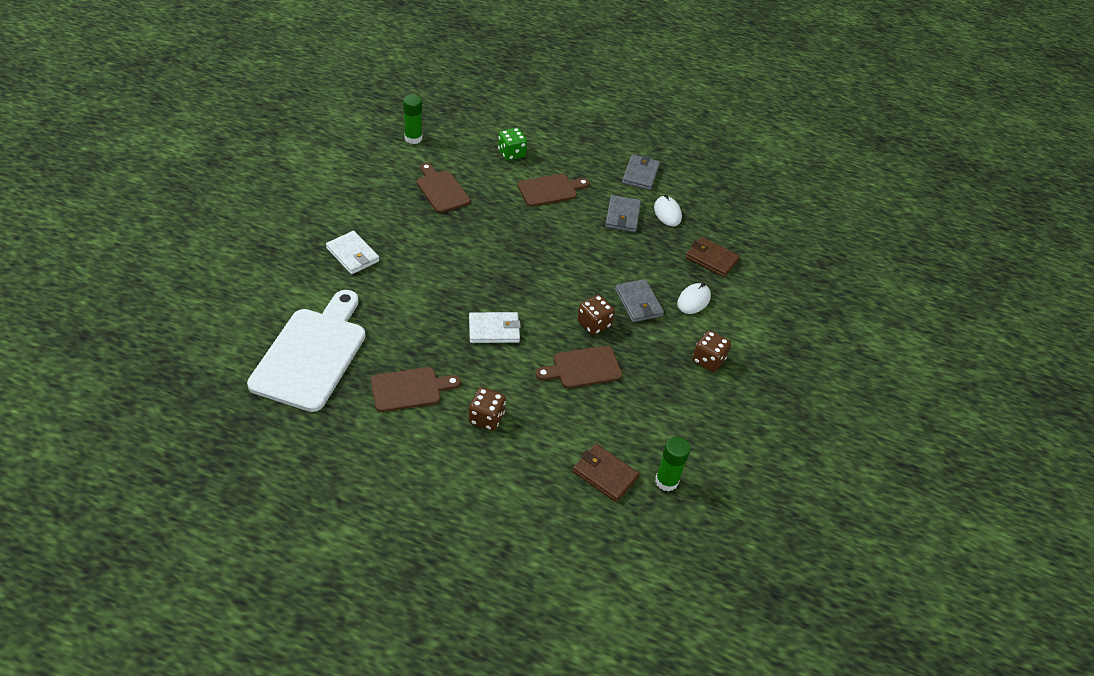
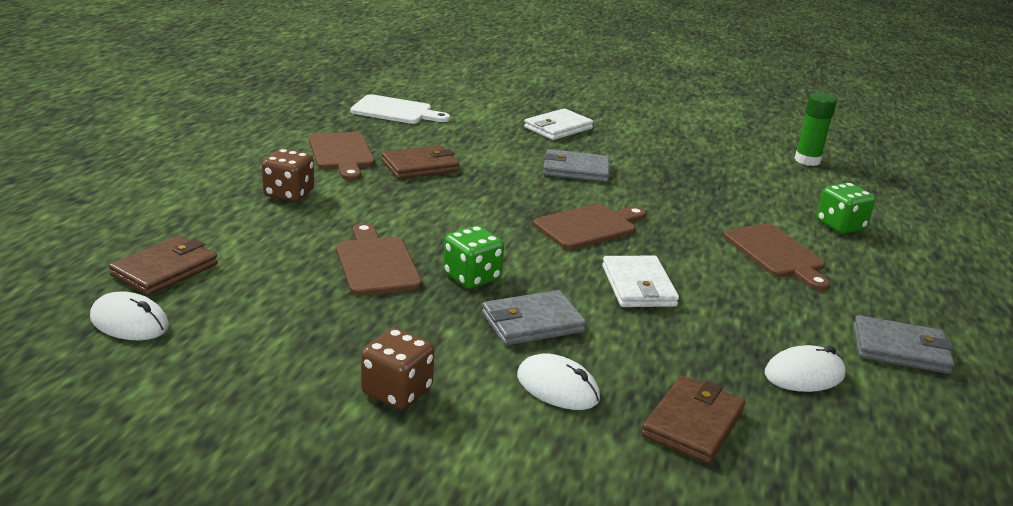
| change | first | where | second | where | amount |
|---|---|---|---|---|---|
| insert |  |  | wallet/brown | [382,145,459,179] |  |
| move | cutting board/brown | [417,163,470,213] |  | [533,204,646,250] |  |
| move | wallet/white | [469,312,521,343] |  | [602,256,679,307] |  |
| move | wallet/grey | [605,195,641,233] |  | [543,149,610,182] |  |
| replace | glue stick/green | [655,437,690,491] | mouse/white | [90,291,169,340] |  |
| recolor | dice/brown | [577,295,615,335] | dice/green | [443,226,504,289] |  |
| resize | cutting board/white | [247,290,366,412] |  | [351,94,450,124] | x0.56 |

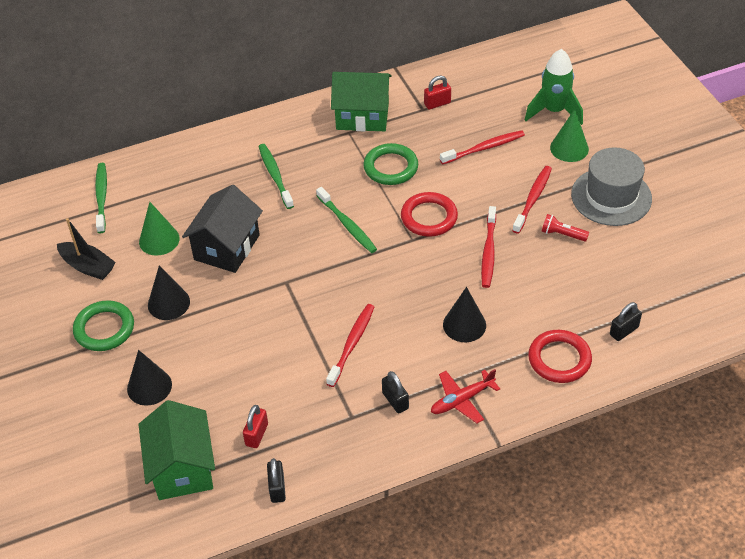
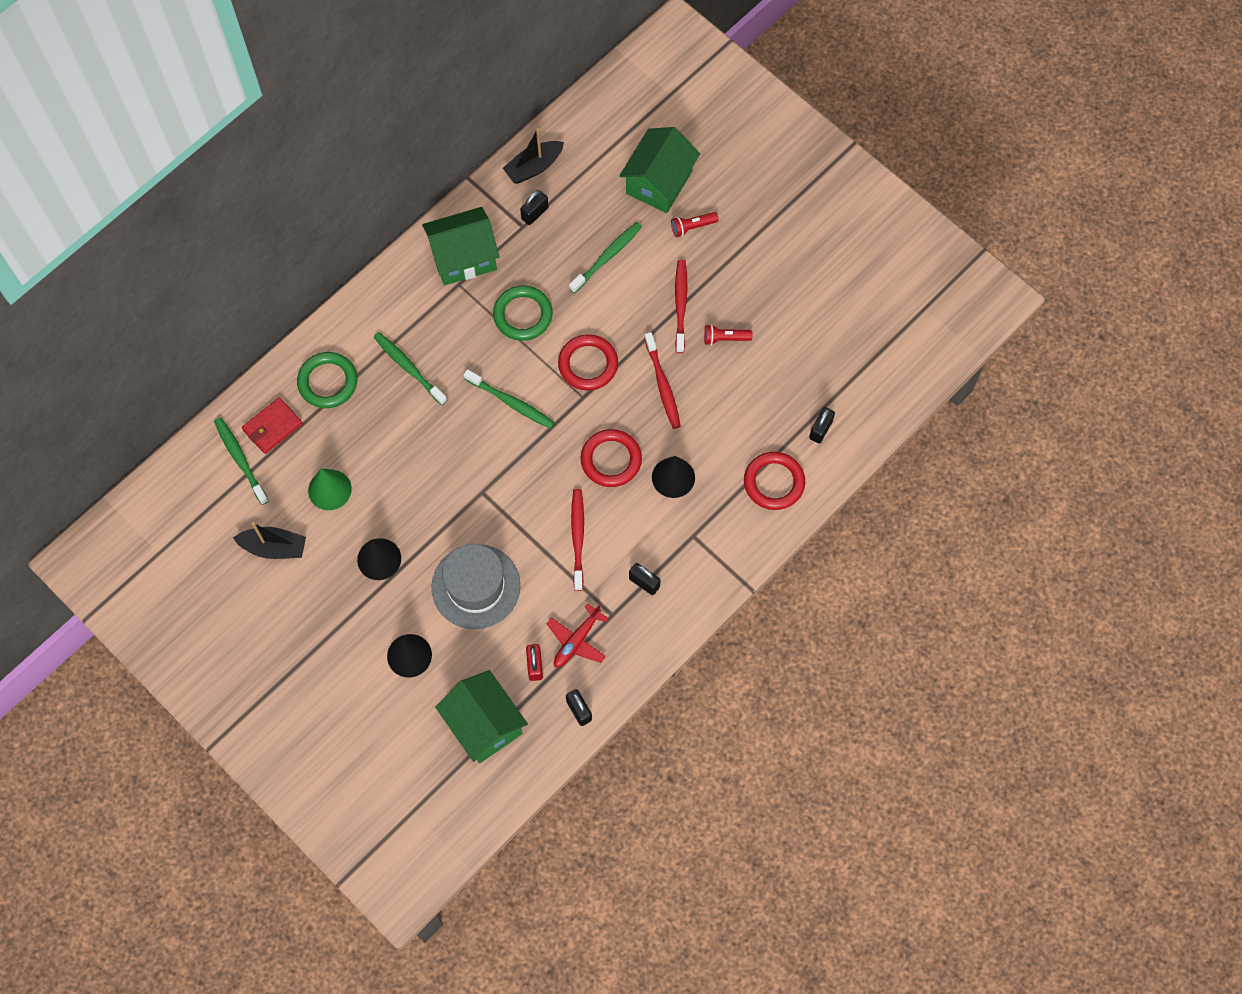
| change | first | where | second | where | amount |
|---|---|---|---|---|---|
| delete | house/black | [182,185,263,273] |  |  |  |
| insert |  |  | wallet/red | [242,397,303,454] |  |
| insert |  |  | boat/black | [503,128,564,184] |  |
| insert |  |  | ring/red | [581,429,642,487] |  |
| move | ring/green | [73,300,134,351] |  | [297,352,357,408] |  |
| move | plane/red | [431,369,500,423] |  | [547,603,609,668] |  |
| move | hat/grey | [571,147,652,226] |  | [432,544,520,629] |  |
| replace | rocket/green | [525,49,583,125] | house/green | [619,127,700,213] |  |
| replace | cone/green | [550,109,589,162] | flashlight/red | [671,212,719,237] |  |
| recolor | padlock/red | [424,75,451,110] | padlock/black | [520,190,549,225] |  |
| recolor | toothbrush/red | [440,130,525,164] | toothbrush/green | [569,222,642,293] |  |

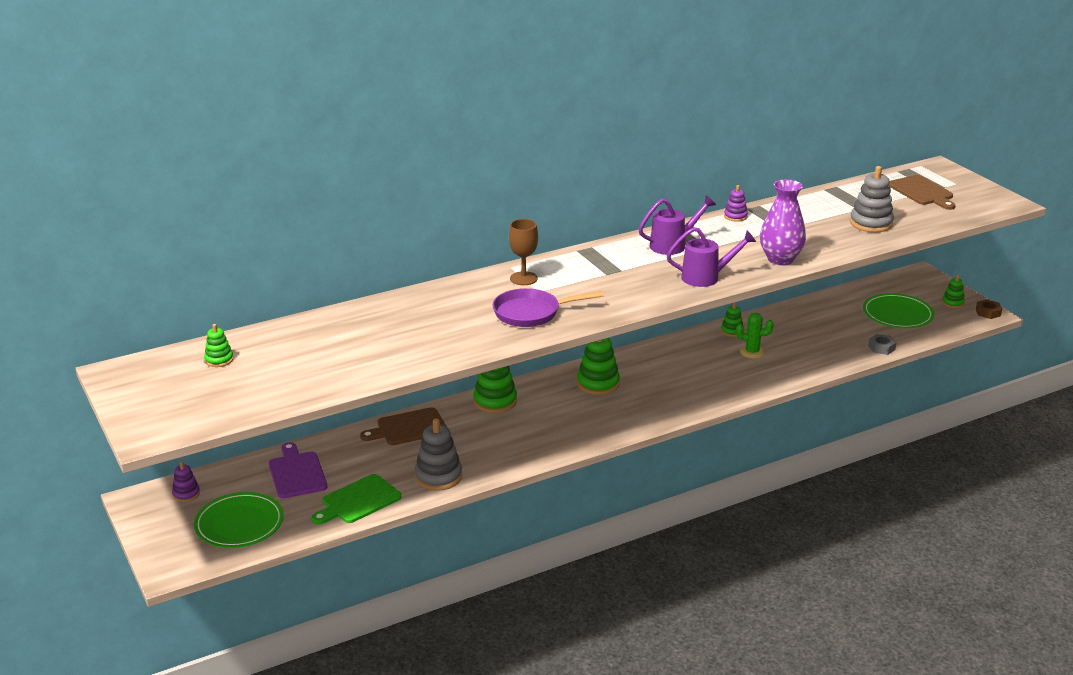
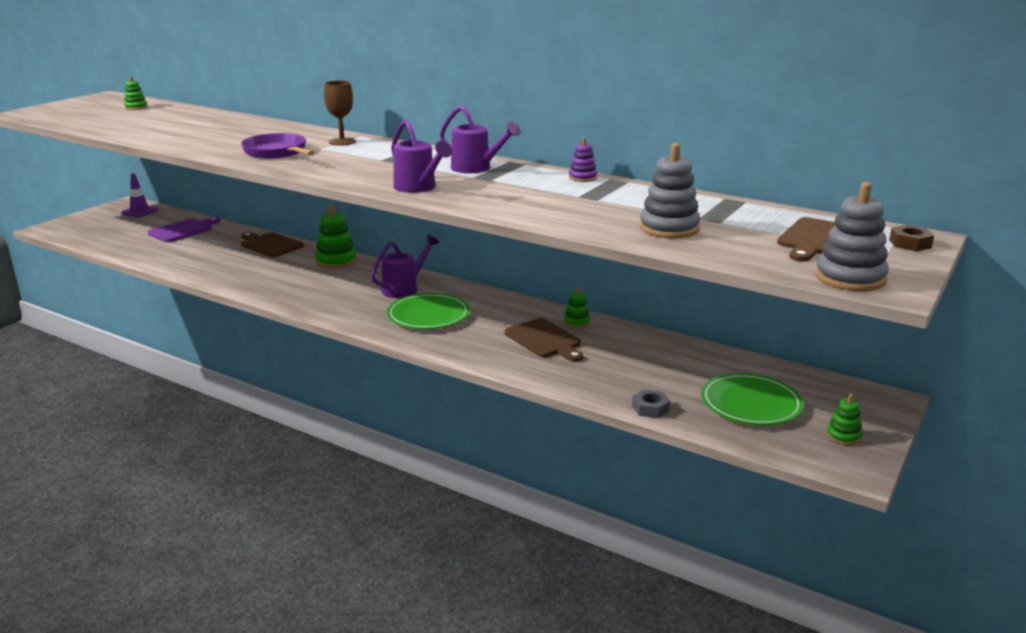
| change | first | where | second | where | amount |
|---|---|---|---|---|---|
| delete | cutting board/green | [311,474,401,525] |  |  |  |
| delete | vase/purple | [760,179,806,265] |  |  |  |
| move | plate/green | [194,492,284,548] |  | [387,293,470,329] |  |
| move | stacking toy/grey | [415,418,462,491] |  | [815,182,889,291] |  |
| move | nut/brown | [976,299,1002,319] |  | [889,225,934,251] |  |
| replace | stacking toy/purple | [172,461,200,502] | traffic cone/purple | [121,173,159,218] |  |
| replace | stacking toy/green | [577,338,620,395] | watering can/purple | [371,235,439,298] |  |
| replace | cactus/green | [736,313,774,359] | cutting board/brown | [505,318,583,362] |  |

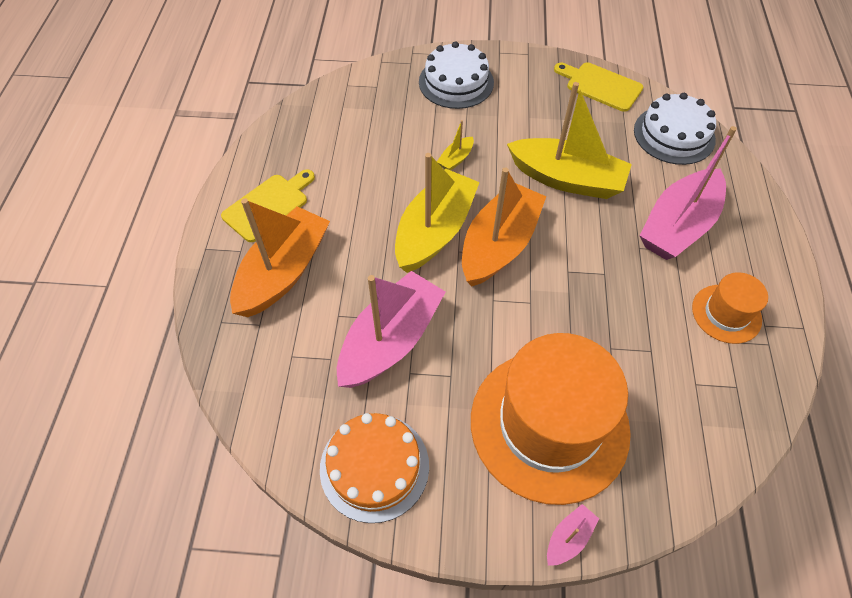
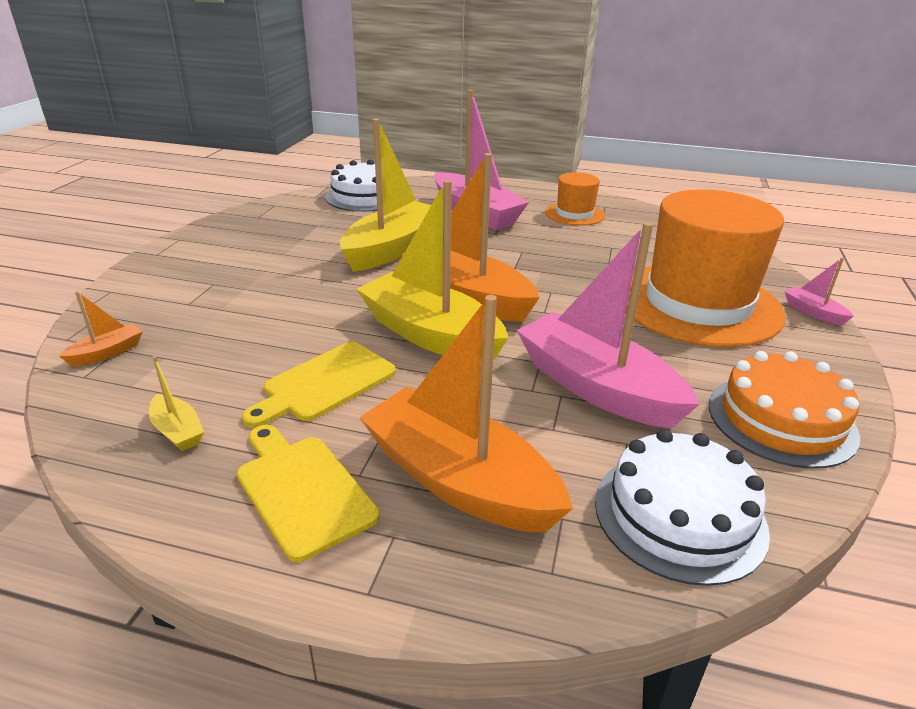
| change | first | where | second | where | amount |
|---|---|---|---|---|---|
| insert |  |  | boat/orange | [59,291,143,366] |  |
| move | cake/white | [419,41,494,109] |  | [595,429,770,586] |  |
| move | boat/yellow | [437,120,474,170] |  | [149,356,204,451] |  |
| move | cutting board/yellow | [554,63,643,112] |  | [242,342,396,428] |  |

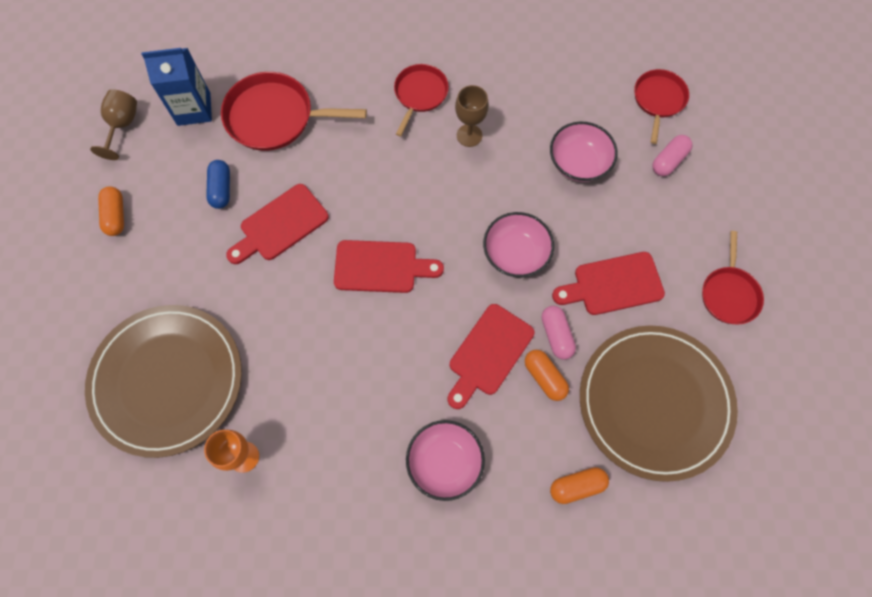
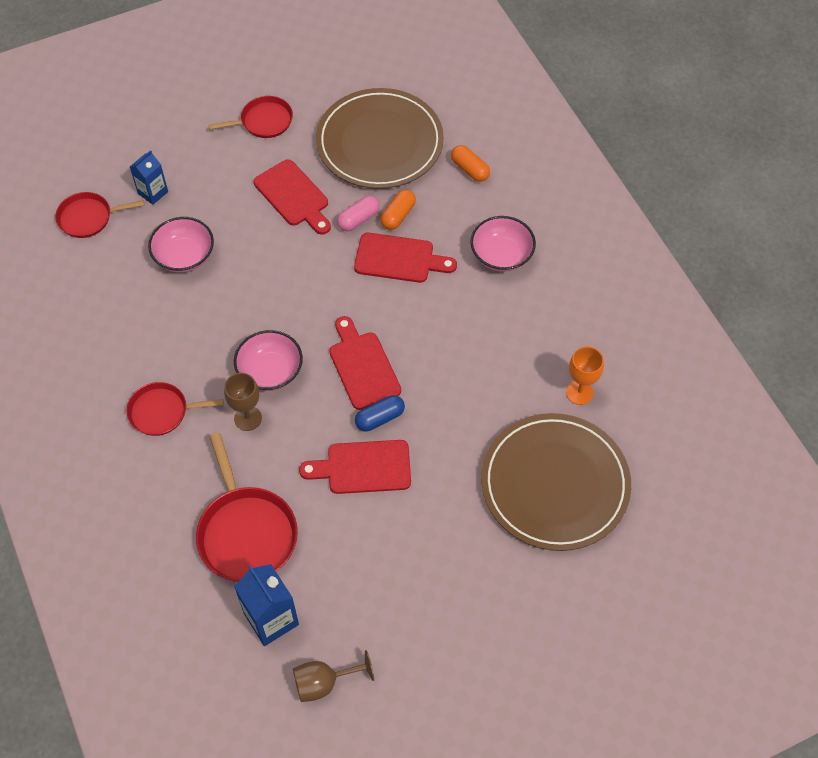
| change | first | where | second | where | amount |
|---|---|---|---|---|---|
| delete | capsule/orange | [98,186,124,236] |  |  |  |
| move | capsule/blue | [206,160,230,209] |  | [355,395,405,431] |  |
| move | goblet/brown | [455,85,489,147] |  | [224,373,262,431] |  |
| move | bowl/pink | [483,212,554,278] |  | [234,330,303,391] |  |
| replace | capsule/pink | [652,135,692,176] | carton/blue | [130,150,168,205] |  |
| rotate | cutting board/red | [226,184,329,264] |  | [299,440,411,494] | 150 degrees clockwise |

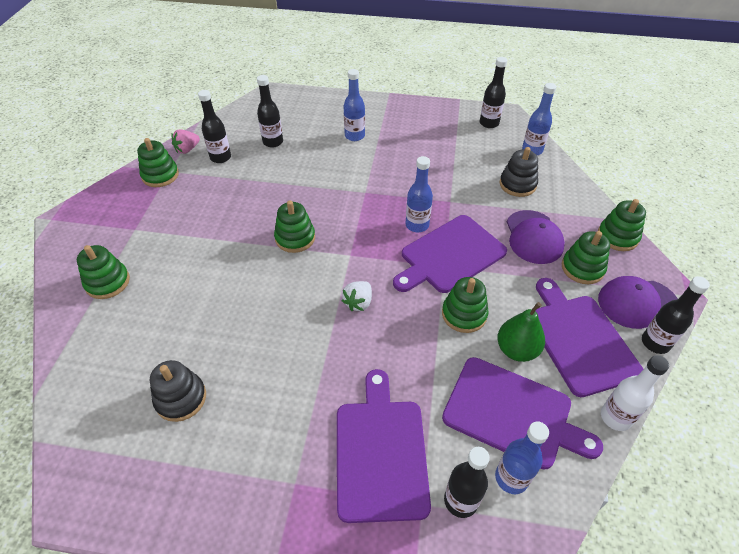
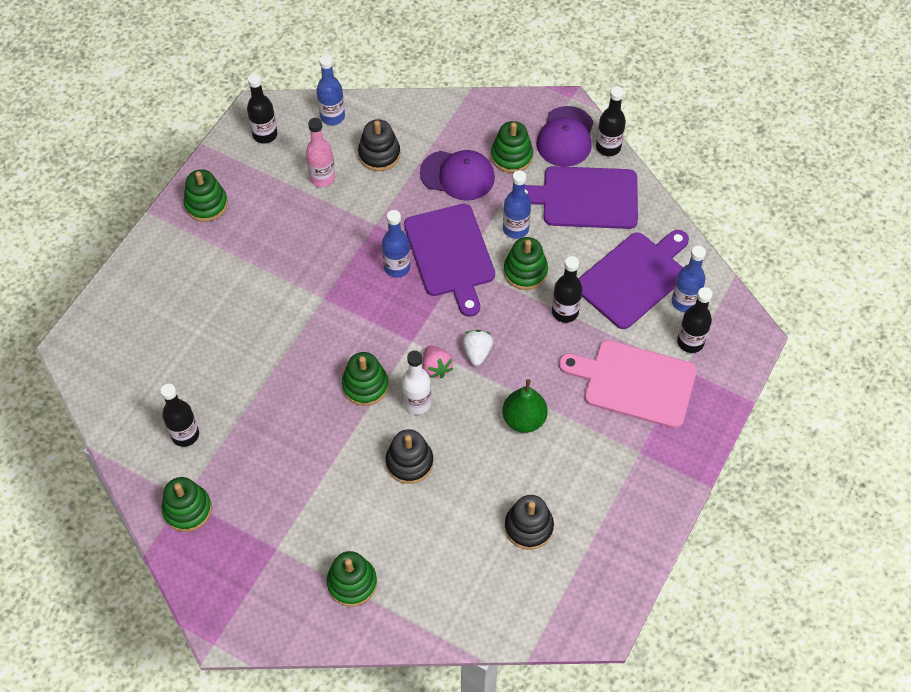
| change | first | where | second | where | amount |
|---|---|---|---|---|---|
| insert |  |  | bottle/pink | [306,118,335,187] |  |
| insert |  |  | stacking toy/black | [386,429,433,484] |  |
| move | strawberry/pink | [171,129,200,154] |  | [423,345,453,378] |  |
| move | bottle/black | [257,75,283,148] |  | [552,256,582,323] |  |
| move | bottle/blue | [343,69,365,141] |  | [503,170,531,239] |  |
| move | pear/green | [497,302,545,362] |  | [503,379,548,433] |  |
| move | stacking toy/green | [598,199,646,251] |  | [184,169,228,222] |  |
| move | bottle/white | [601,355,669,431] |  | [402,351,431,415] |  |
| recolor | cutting board/purple | [337,369,431,523] | cutting board/pink | [559,340,697,429] |  |
| rotate | strawberry/white | [342,281,372,311] |  | [462,330,493,366] | 135 degrees counterclockwise |

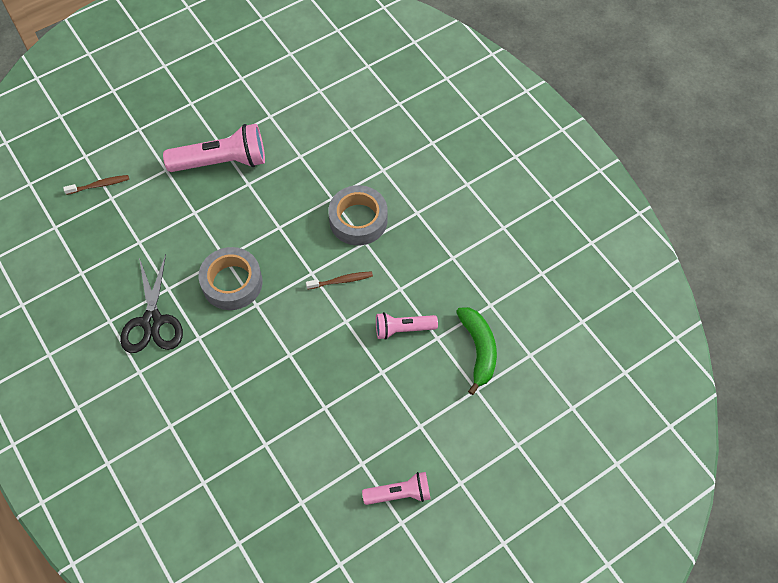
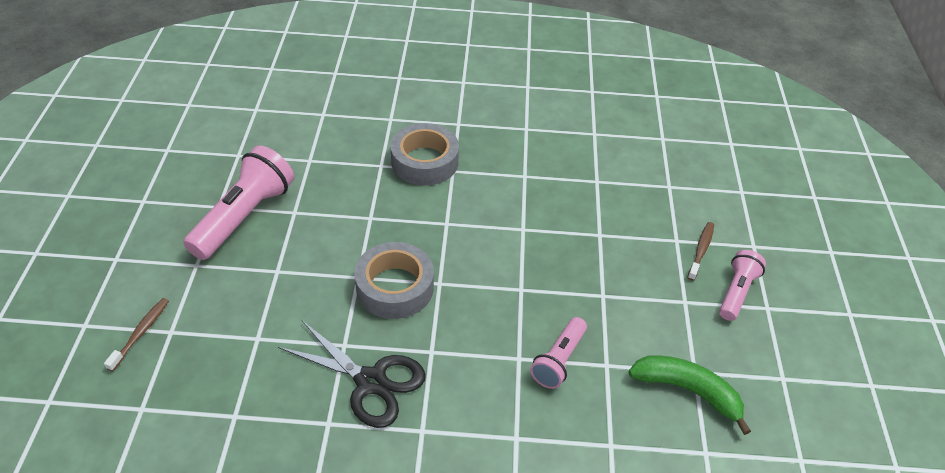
| change | first | where | second | where | amount |
|---|---|---|---|---|---|
| move | toothbrush/brown | [306,271,373,290] |  | [687,222,714,281] |  |
| move | flashlight/pink | [376,312,438,340] |  | [530,317,587,389] |  |
| move | banana/green | [456,307,497,395] |  | [629,355,751,435] |  |

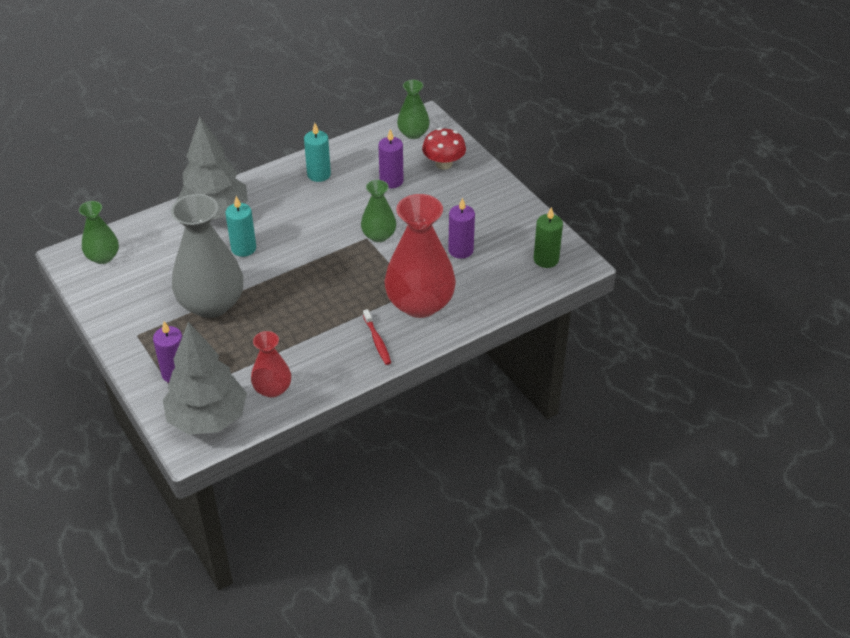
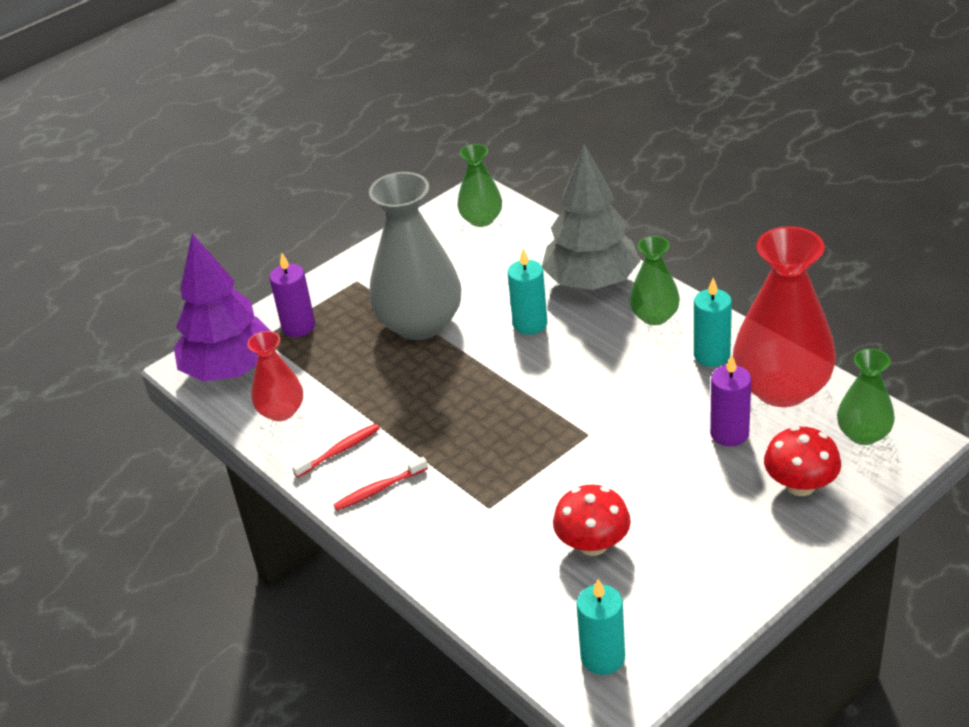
| change | first | where | second | where | amount |
|---|---|---|---|---|---|
| insert |  |  | toothbrush/red | [292,424,380,478] |  |
| move | vase/green | [361,180,396,242] |  | [629,236,680,325] |  |
| move | vase/red | [384,194,456,318] |  | [733,226,836,407] |  |
| replace | candle/purple | [448,197,475,259] | mushroom/red | [553,485,631,556] |  |
| recolor | tree/grey | [163,322,247,435] | tree/purple | [174,233,271,381] |  |
| recolor | candle/green | [534,207,563,268] | candle/turquoise | [577,579,625,675] |  |

